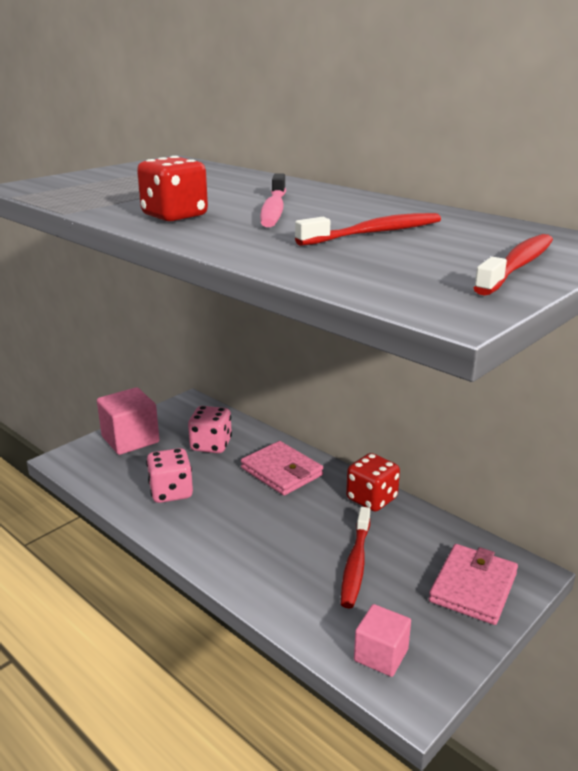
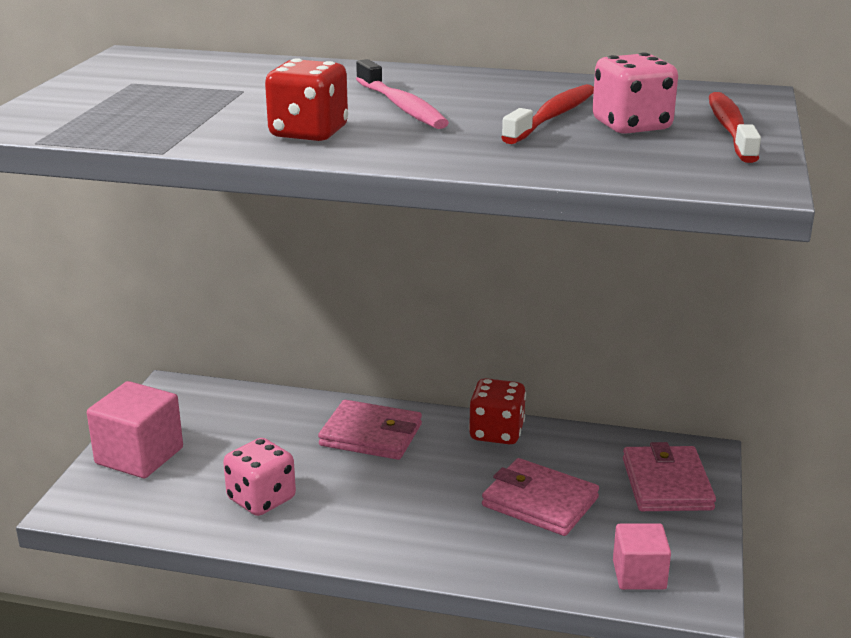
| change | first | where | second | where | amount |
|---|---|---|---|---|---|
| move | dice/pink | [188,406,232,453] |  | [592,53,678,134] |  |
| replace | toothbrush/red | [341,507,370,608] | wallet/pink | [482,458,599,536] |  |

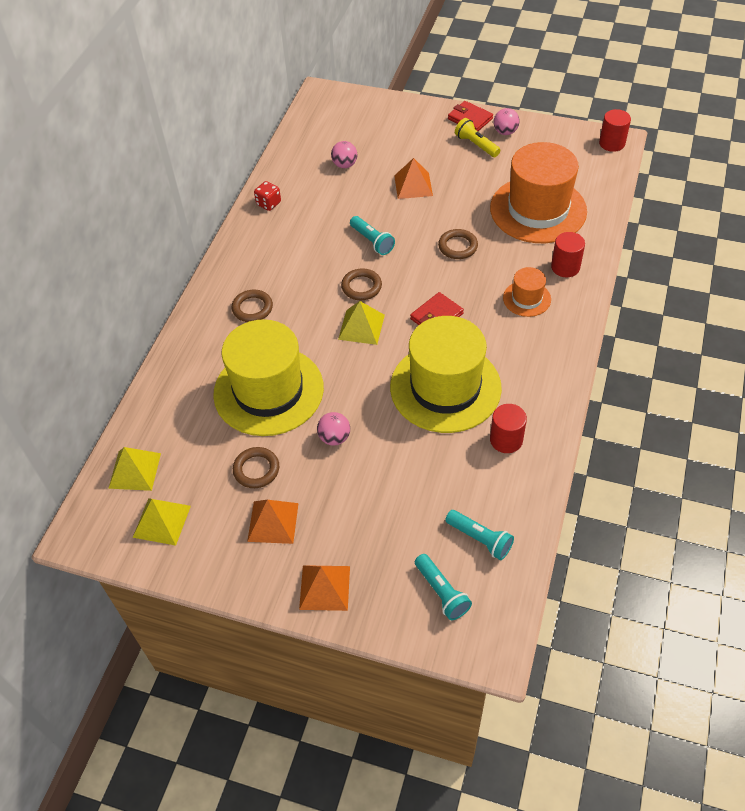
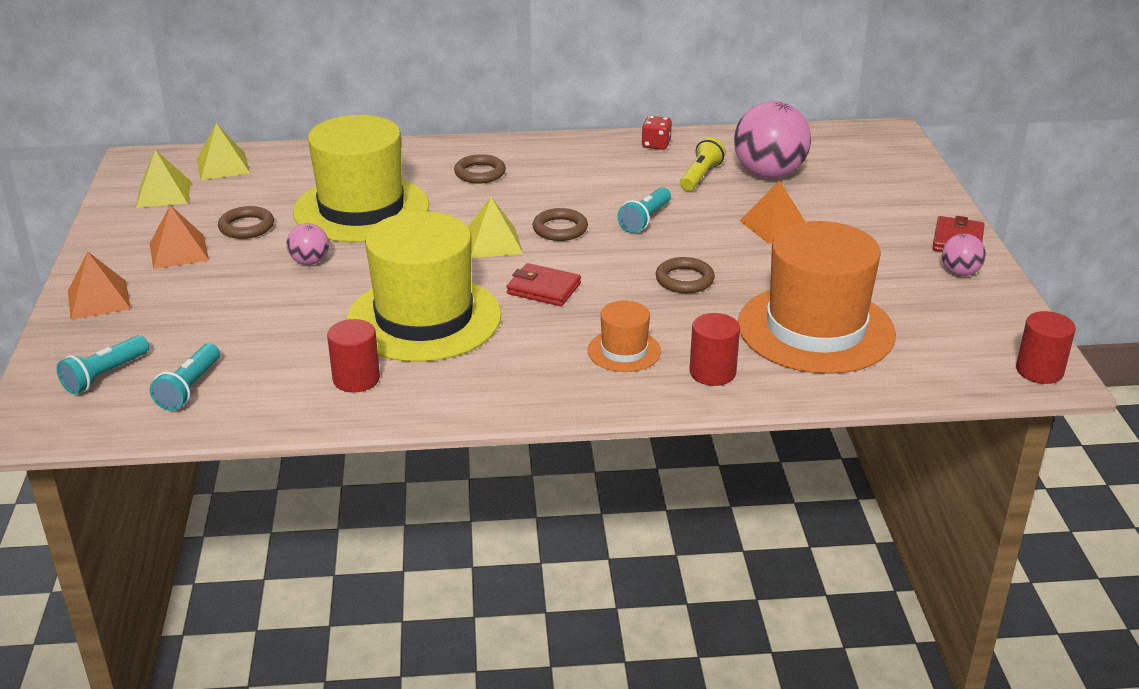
| change | first | where | second | where | amount |
|---|---|---|---|---|---|
| move | flashlight/yellow | [455,118,500,157] |  | [680,137,726,191] |  |
| resize | ball/pink | [331,141,357,168] |  | [734,101,811,178] | x2.04 |

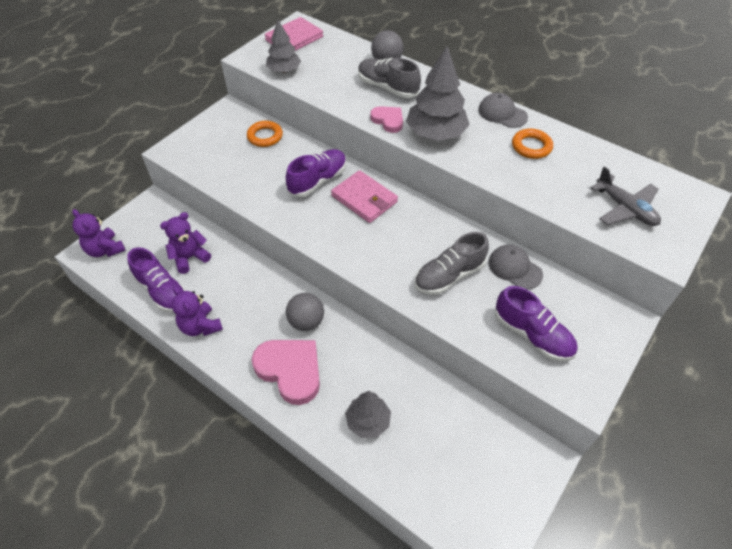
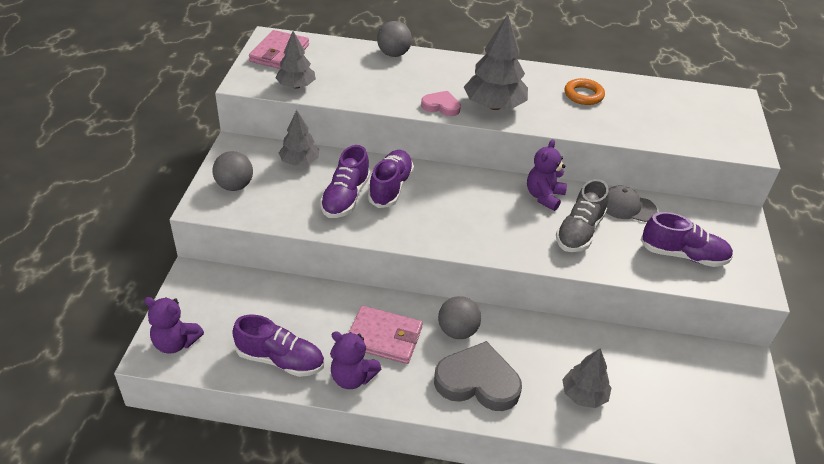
| change | first | where | second | where | amount |
|---|---|---|---|---|---|
| delete | shoe/grey | [358,58,421,98] |  |  |  |
| delete | cap/grey | [478,93,528,128] |  |  |  |
| delete | plane/grey | [590,166,661,226] |  |  |  |
| insert |  |  | ball/grey | [212,151,253,191] |  |
| insert |  |  | shoe/purple | [320,145,370,218] |  |
| move | teddy bear/purple | [160,212,211,274] |  | [527,139,567,211] |  |
| move | wallet/pink | [331,170,398,223] |  | [349,306,423,364] |  |
| replace | ring/orange | [247,121,283,147] | tree/grey | [279,110,319,166] |  |
| recolor | heart/pink | [252,340,320,405] | heart/grey | [434,341,522,411] |  |

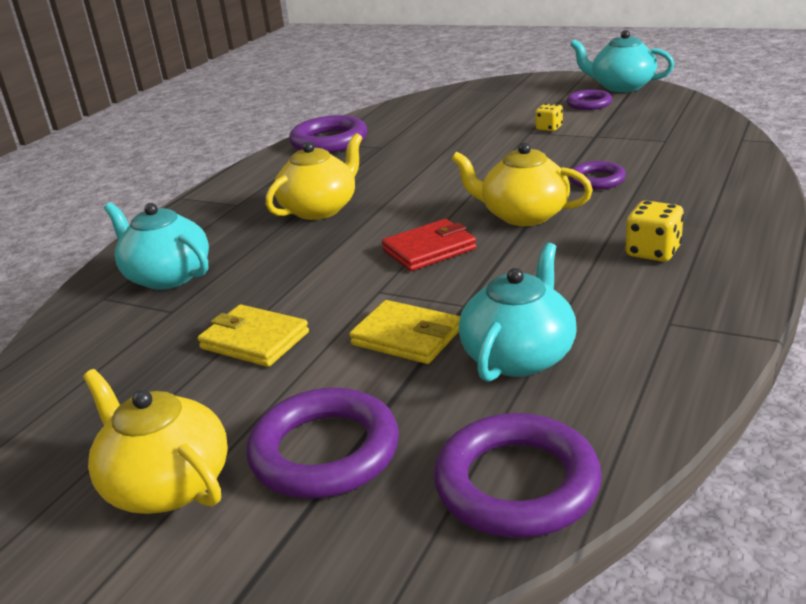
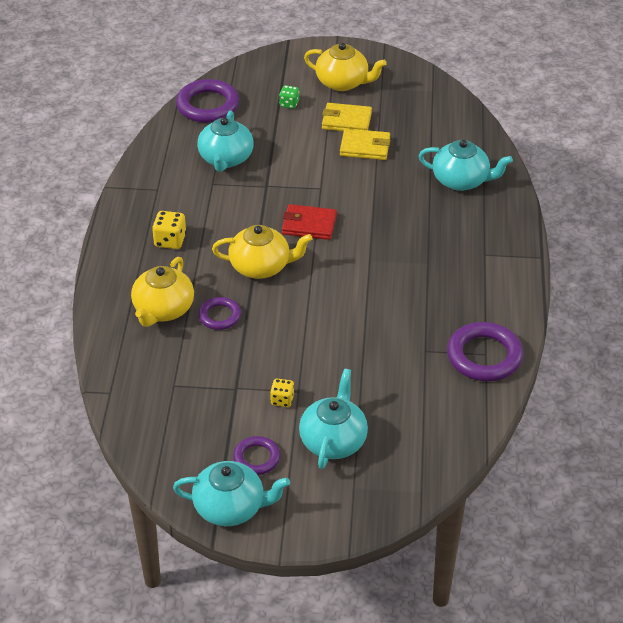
| change | first | where | second | where | amount |
|---|---|---|---|---|---|
| insert |  |  | teapot/turquoise | [299,369,368,469] |  |
| move | teapot/yellow | [266,133,362,220] |  | [131,257,194,327] |  |
| move | wallet/yellow | [349,300,460,364] |  | [322,103,372,131] |  |
| replace | ring/purple | [246,387,399,499] | dice/green | [279,85,299,109] |  |
| rotate | wallet/red | [382,219,476,271] |  | [282,204,337,240] | 60 degrees clockwise |

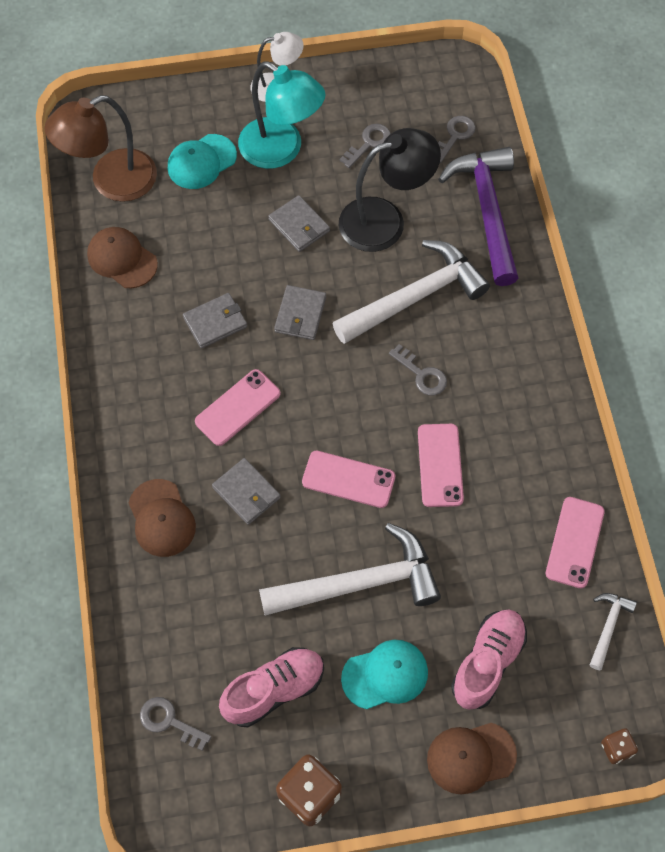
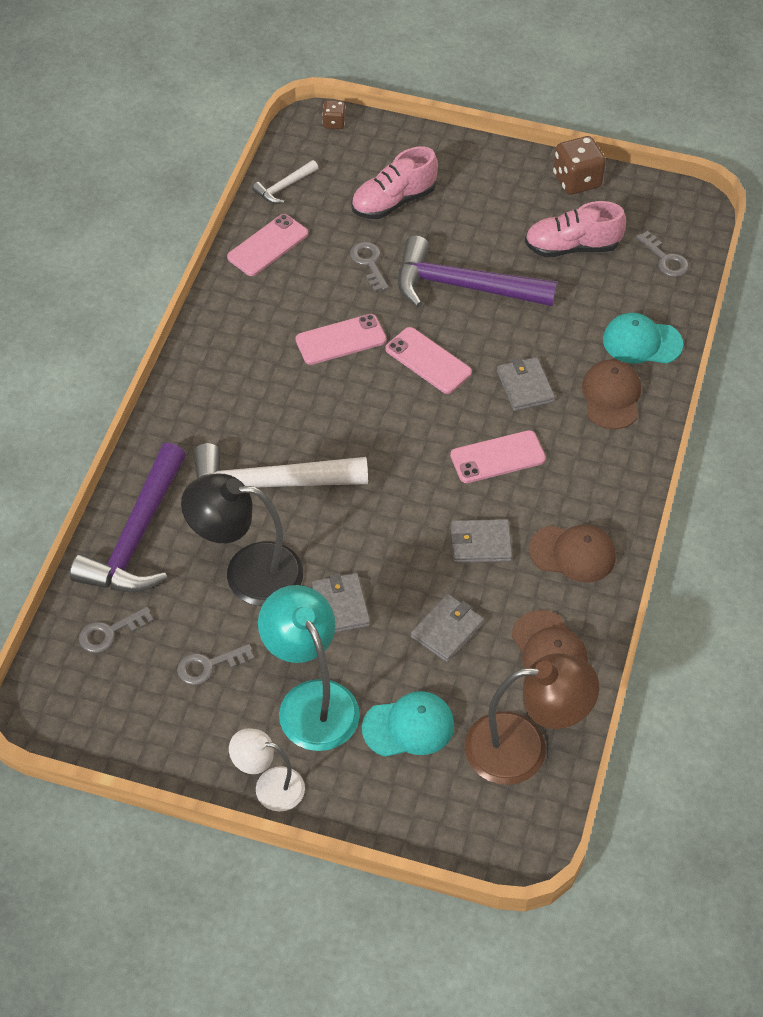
| change | first | where | second | where | amount |
|---|---|---|---|---|---|
| move | wallet/grey | [274,285,326,340] |  | [411,594,484,662] |  |
| move | cap/turquoise | [341,640,428,709] |  | [603,313,683,364] |  |
| move | key/grey | [389,344,447,395] |  | [350,242,389,292] |  |
| move | cap/brown | [427,723,517,794] |  | [529,525,616,583] |  |
| recolor | hammer/white | [259,523,441,616] | hammer/purple | [398,236,557,307] |  |
| rotate | phone/pink | [418,424,464,507] |  | [295,314,387,365] | 45 degrees clockwise |

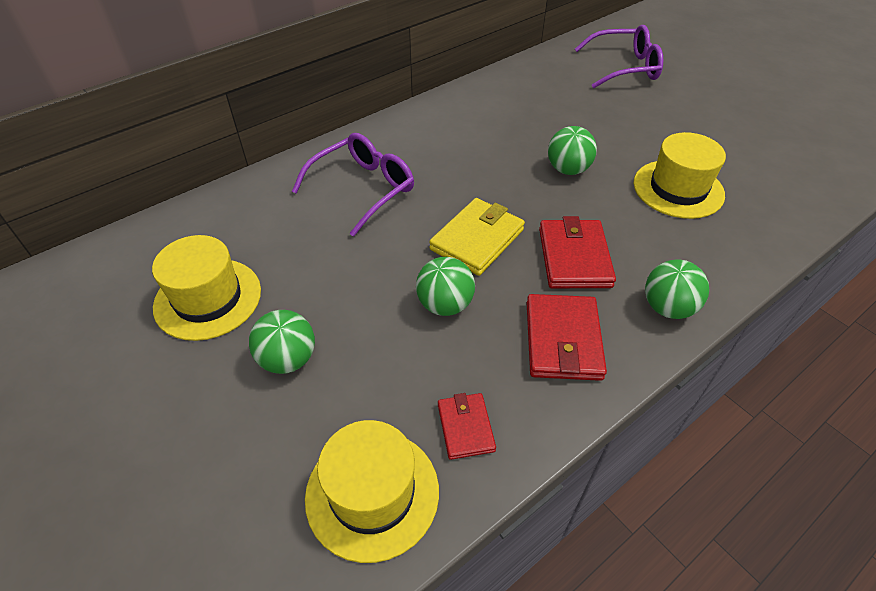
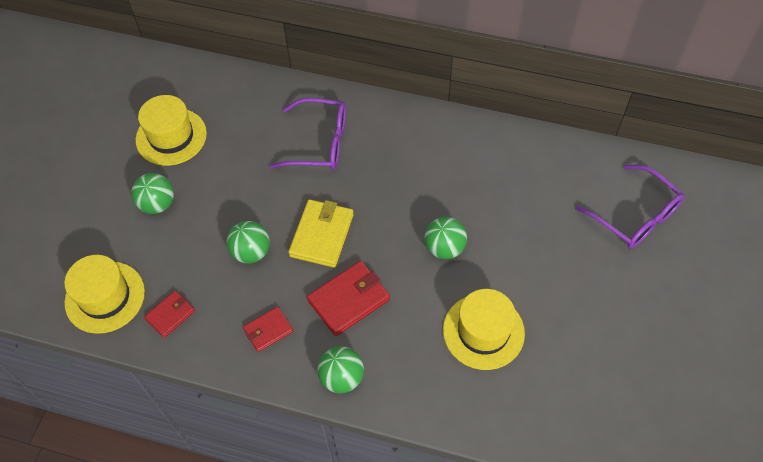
| change | first | where | second | where | amount |
|---|---|---|---|---|---|
| rotate | wallet/yellow | [429,198,525,276] |  | [288,199,354,268] | 75 degrees counterclockwise |
| resize | wallet/red | [527,294,607,381] |  | [243,307,293,352] | x0.60 |

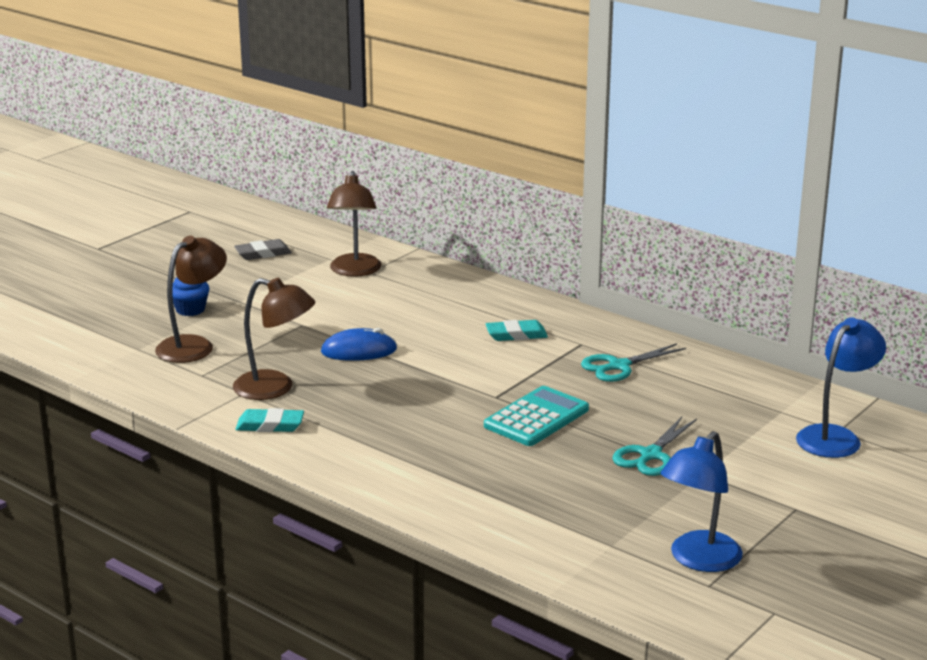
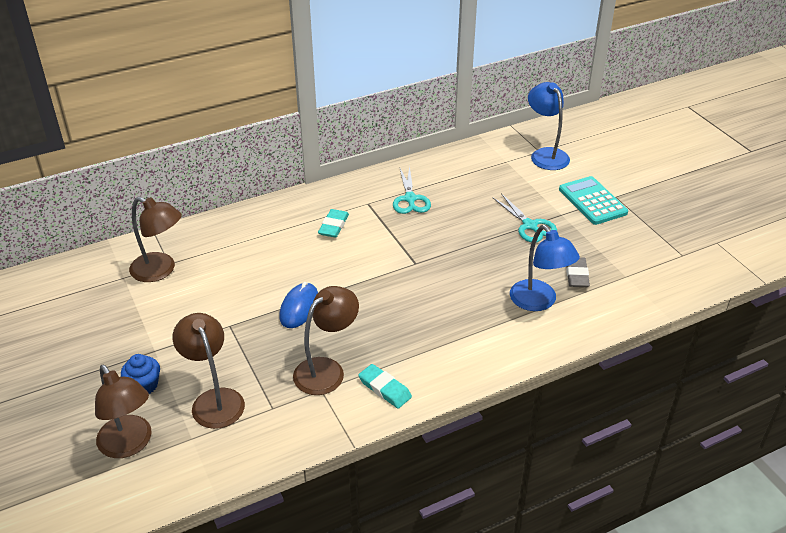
| change | first | where | second | where | amount |
|---|---|---|---|---|---|
| insert |  |  | lamp/brown | [95,365,152,458] |  |
| move | eraser/grey | [234,239,292,260] |  | [566,257,590,287] |  |
| move | calculator/turquoise | [484,386,589,446] |  | [559,176,628,225] |  |
| move | lamp/blue | [660,431,743,572] |  | [510,225,580,311] |  |
| rotate | eraser/turquoise | [235,408,304,432] |  | [358,364,412,409] | 75 degrees counterclockwise |

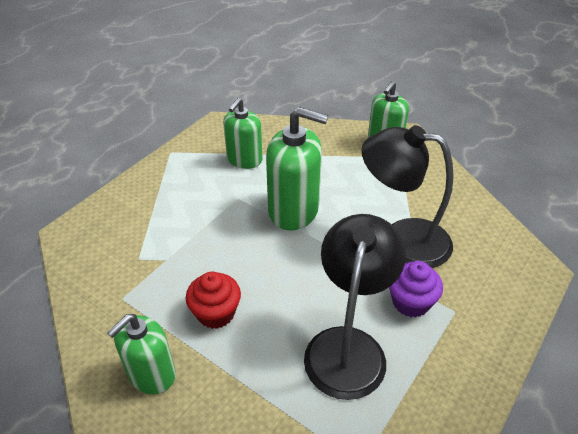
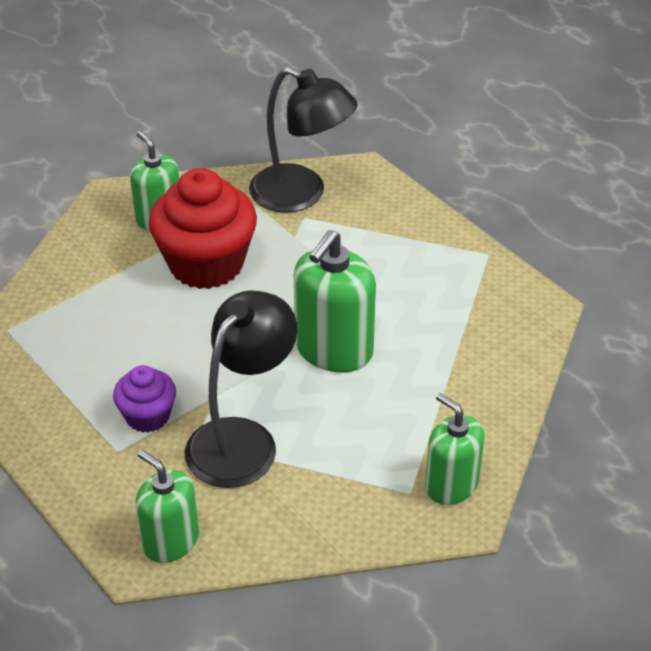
| change | first | where | second | where | amount |
|---|---|---|---|---|---|
| move | soap dispenser/green | [223,98,263,169] |  | [135,450,199,563] |  |
| move | lamp/black | [304,214,406,400] |  | [249,67,358,213] |  |
| resize | cupcake/red | [186,272,241,329] |  | [149,168,257,289] | x1.90 |

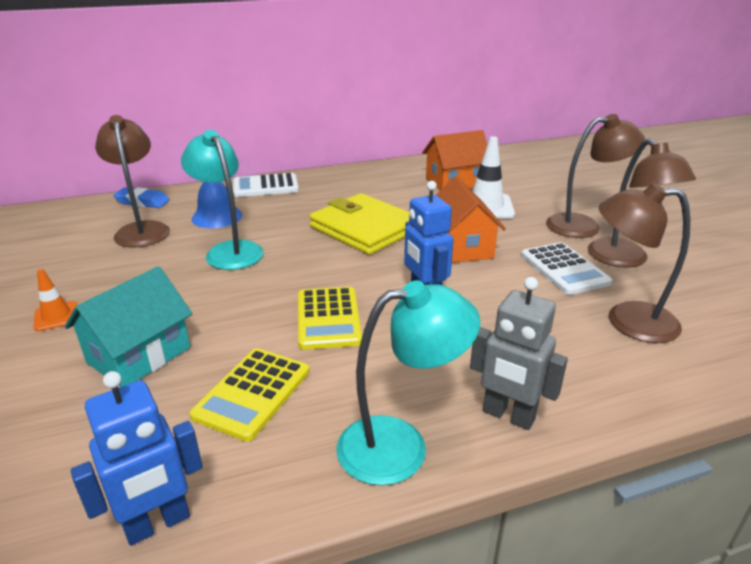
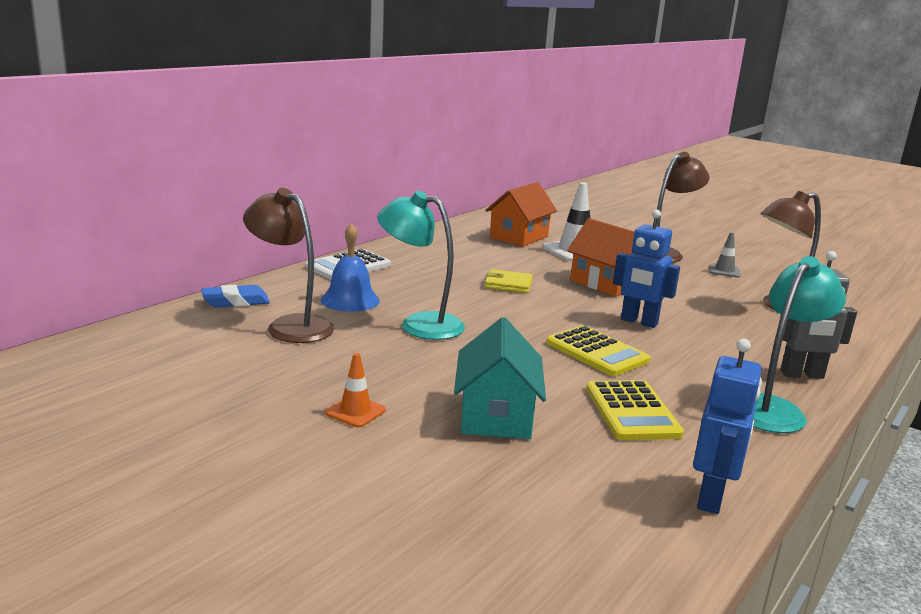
| change | first | where | second | where | amount |
|---|---|---|---|---|---|
| delete | calculator/white | [521,242,612,295] |  |  |  |
| replace | lamp/brown | [588,138,696,268] | traffic cone/grey | [709,232,741,277] |  |
| resize | wallet/yellow | [309,193,409,255] |  | [485,269,533,293] | x0.49 |

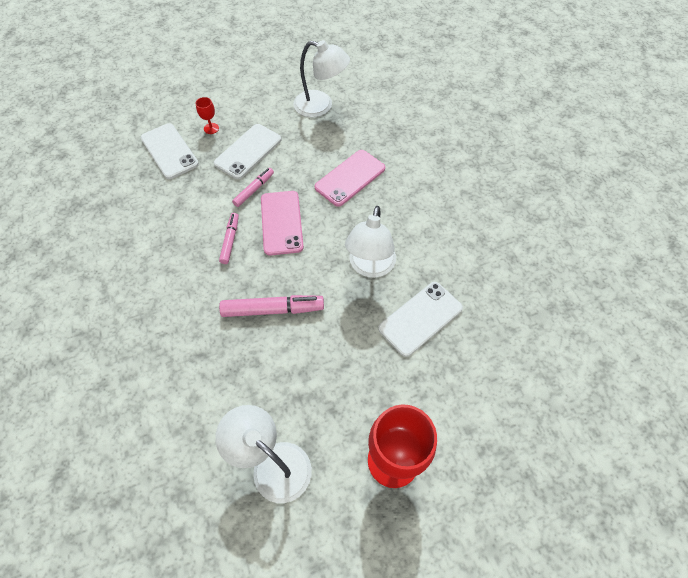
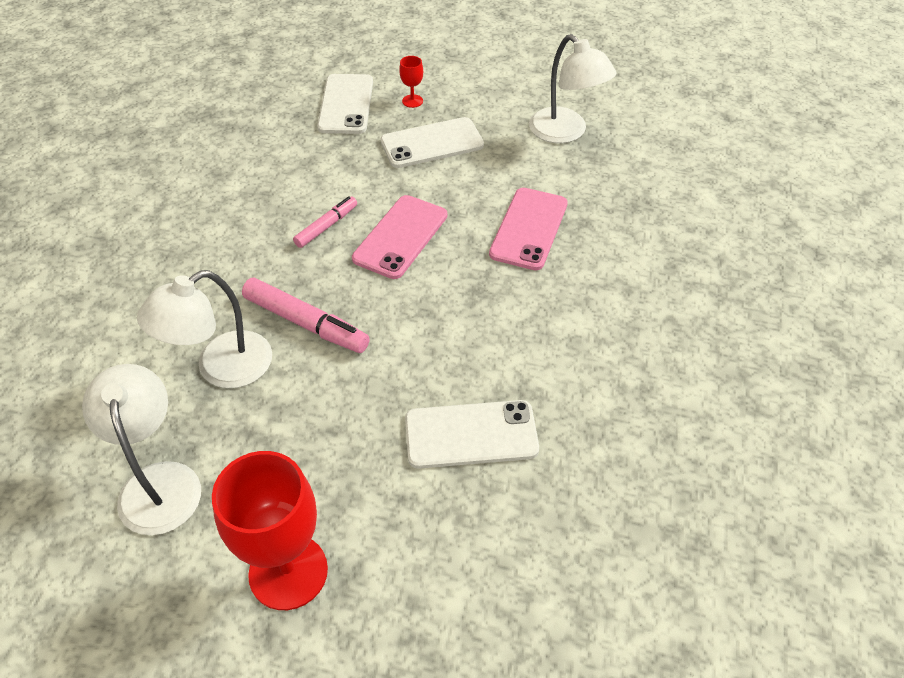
| change | first | where | second | where | amount |
|---|---|---|---|---|---|
| delete | marker/pink | [232,168,274,207] |  |  |  |
| move | lamp/white | [345,206,396,278] |  | [137,270,272,388] |  |
| rotate | phone/pink | [315,150,385,207] |  | [489,188,568,270] | 60 degrees counterclockwise |

